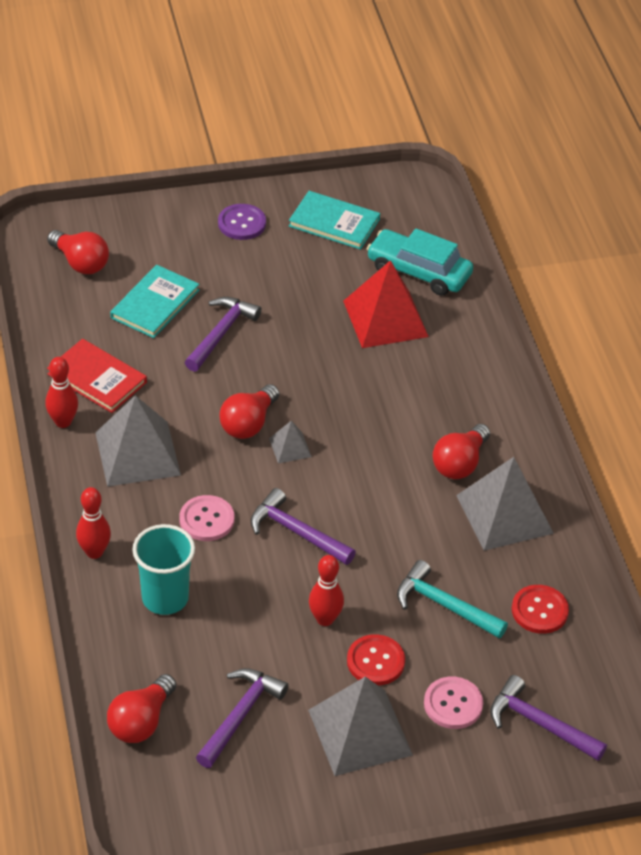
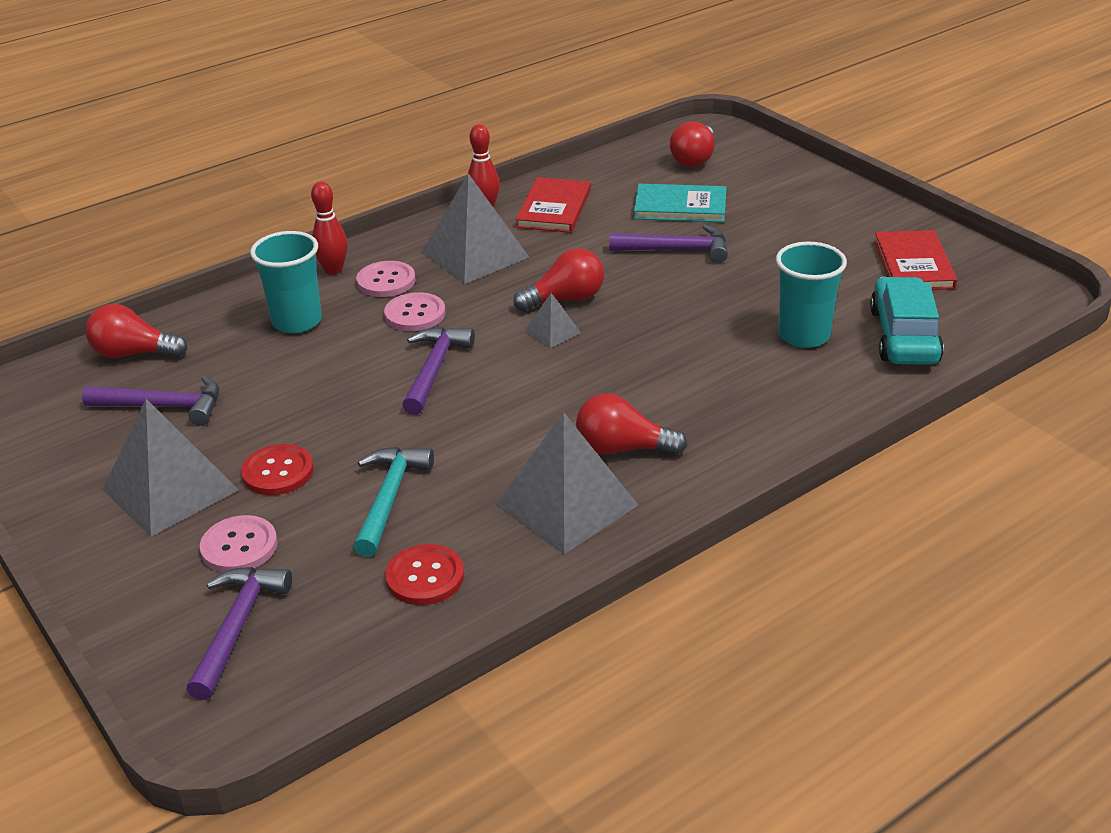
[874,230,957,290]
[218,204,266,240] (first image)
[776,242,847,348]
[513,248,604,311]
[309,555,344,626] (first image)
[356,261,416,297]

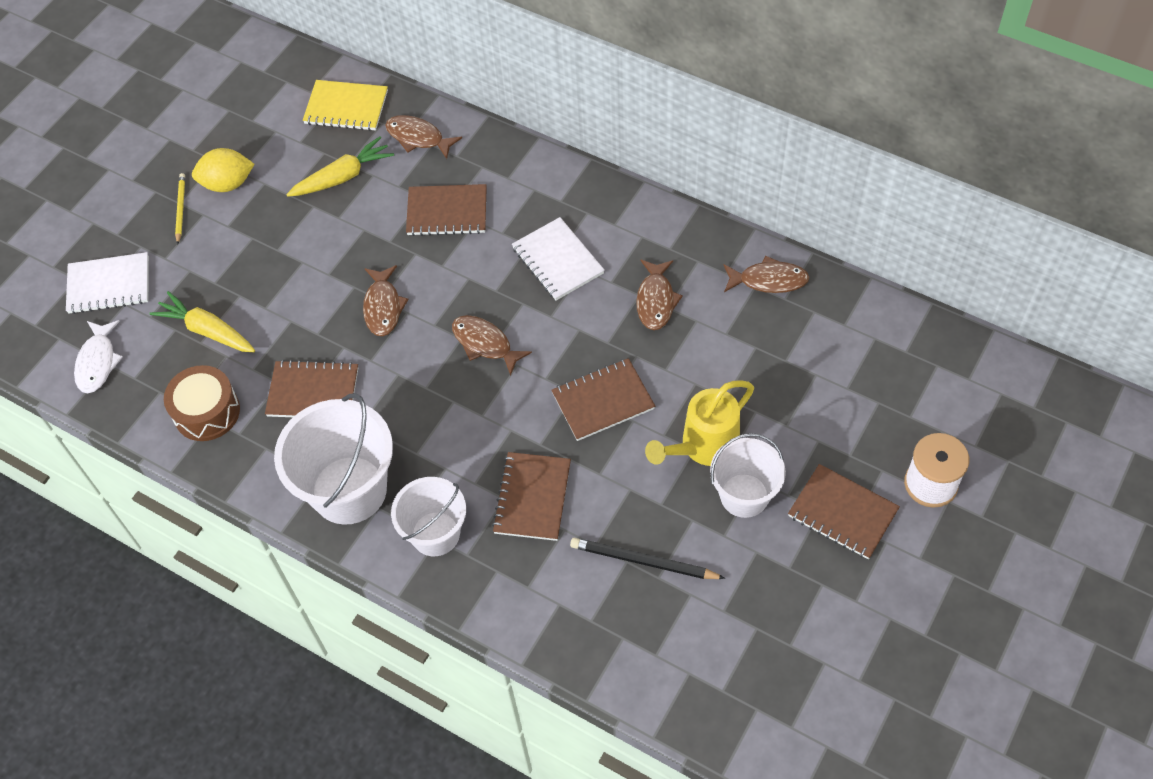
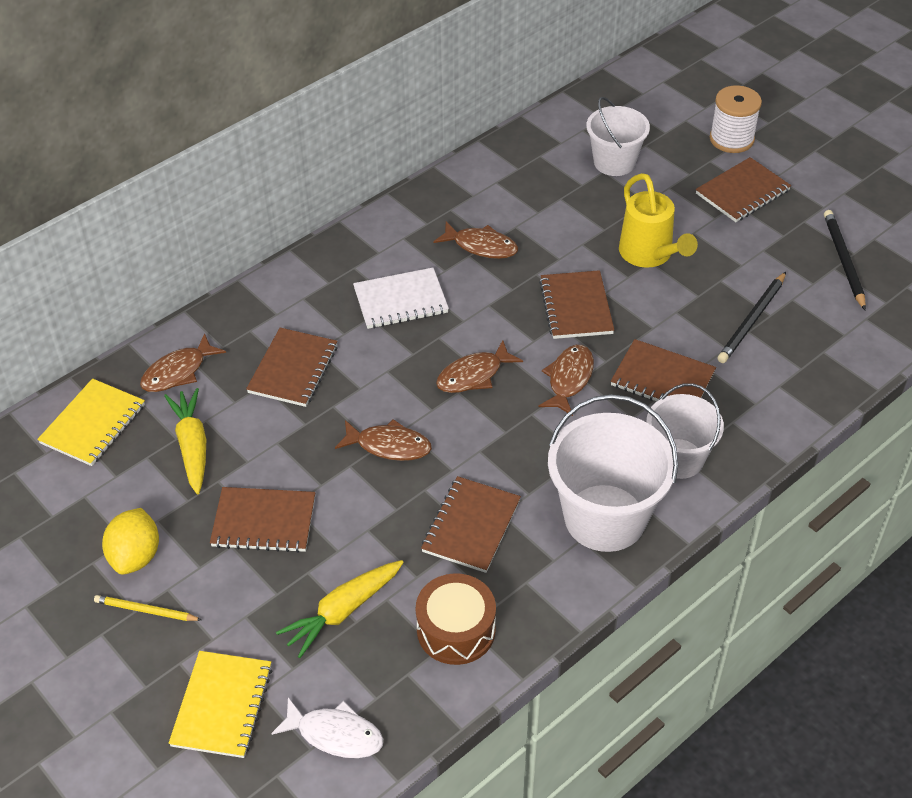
[169,651,272,758]
[539,345,594,416]
[586,97,650,176]
[824,210,866,311]
[210,487,315,553]

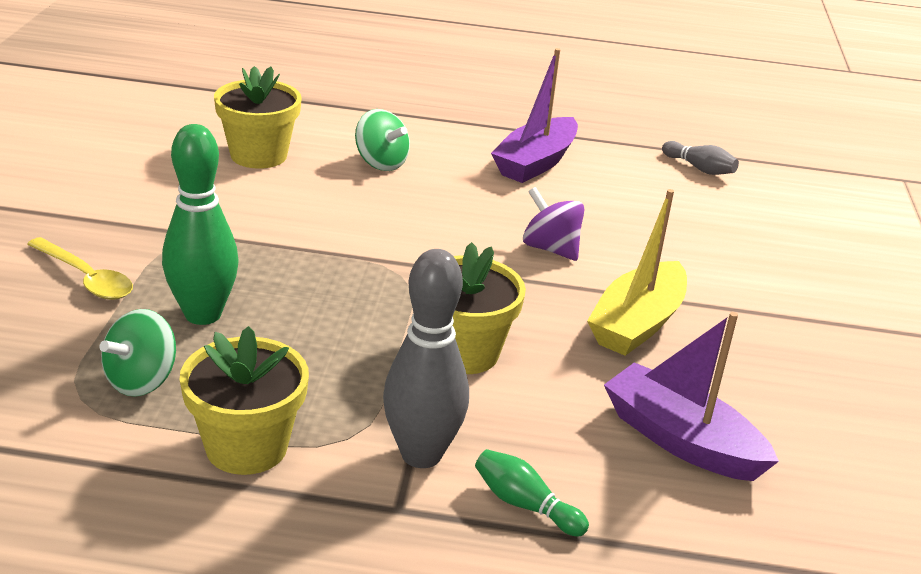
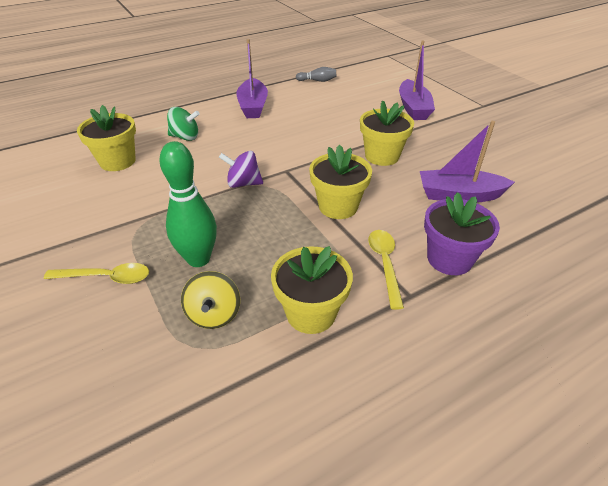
[219,151,263,188]
[360,100,414,166]
[368,230,404,310]
[181,271,240,329]
[424,192,500,275]
[399,41,435,120]

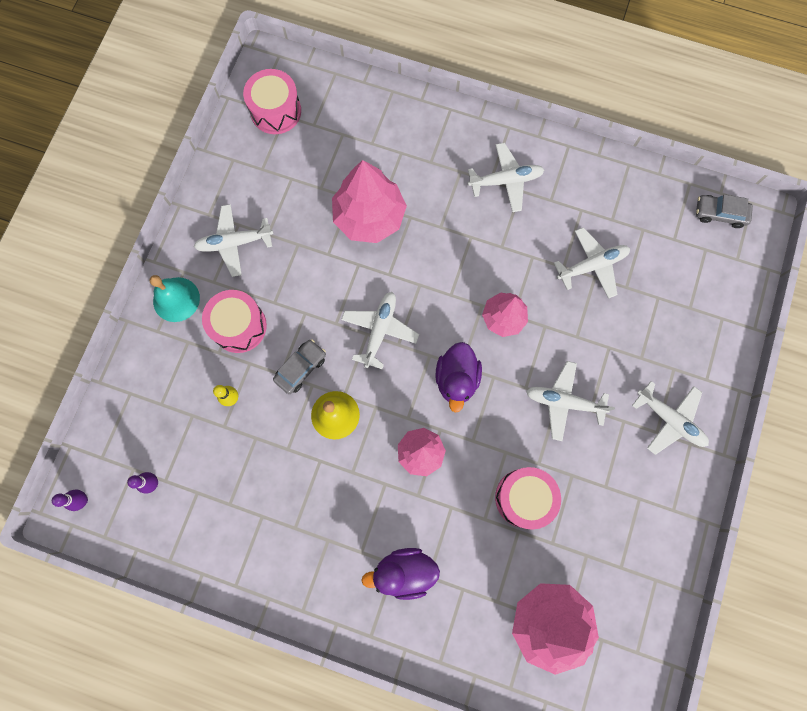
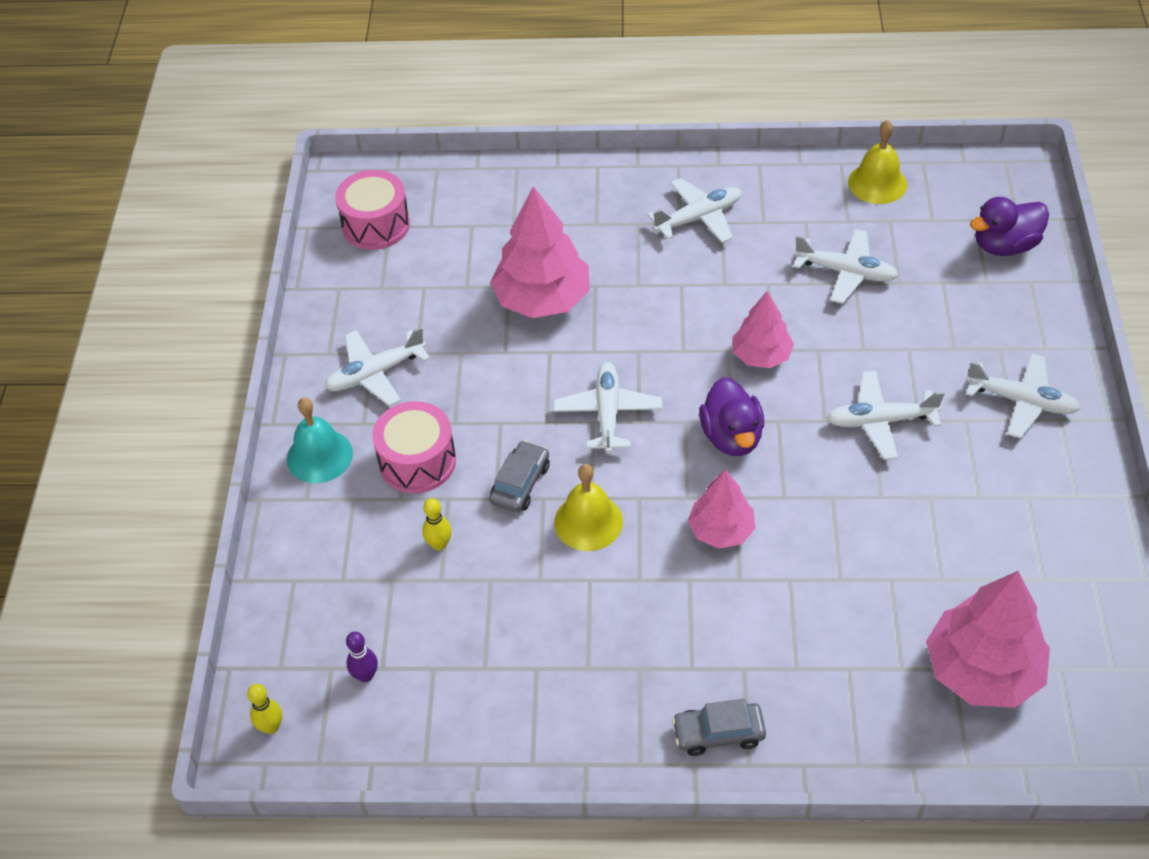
[672,699,766,756]
[793,229,899,304]
[495,467,561,530] (first image)
[247,684,282,734]
[970,197,1049,256]
[848,120,907,204]

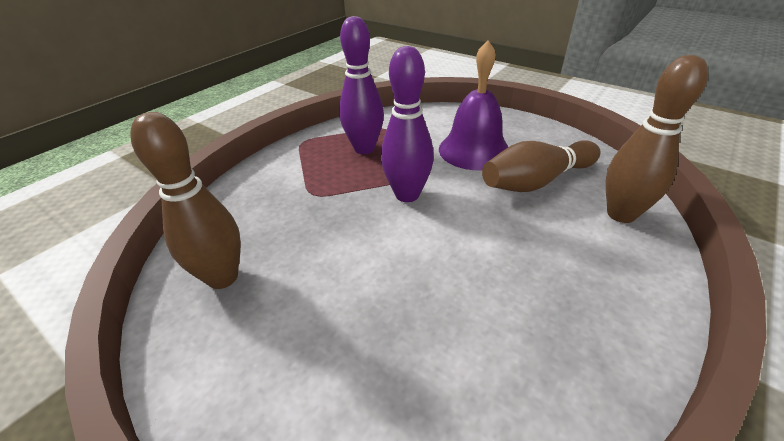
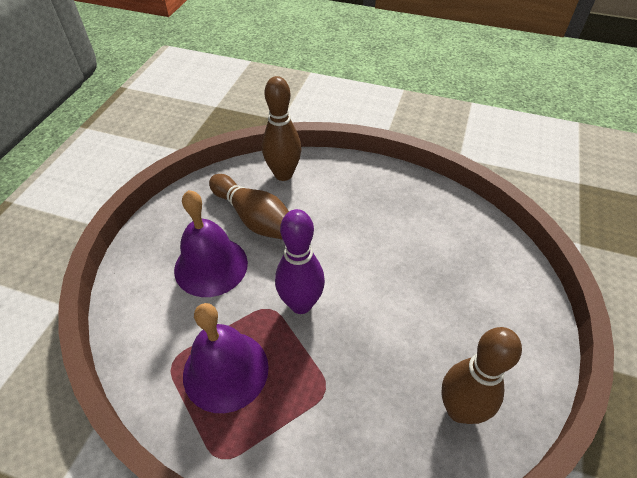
[183,303,269,413]

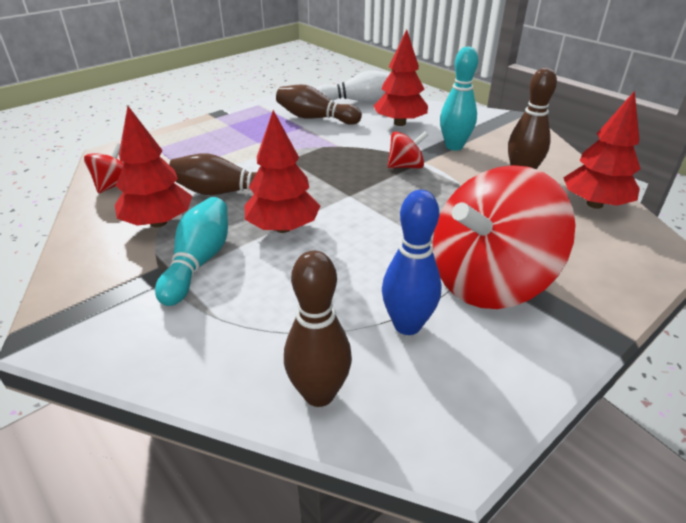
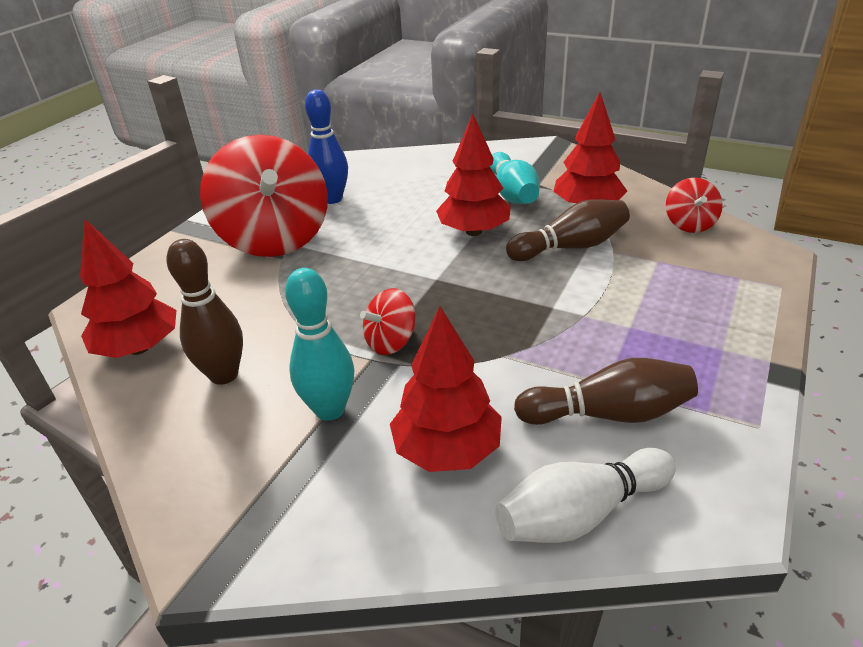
[200,135,328,257]
[284,250,352,407] (first image)

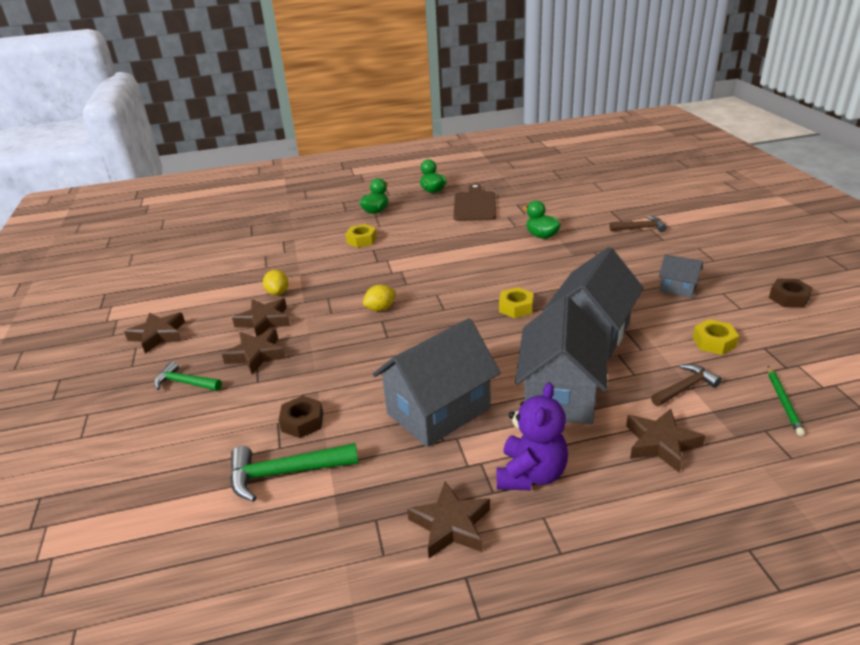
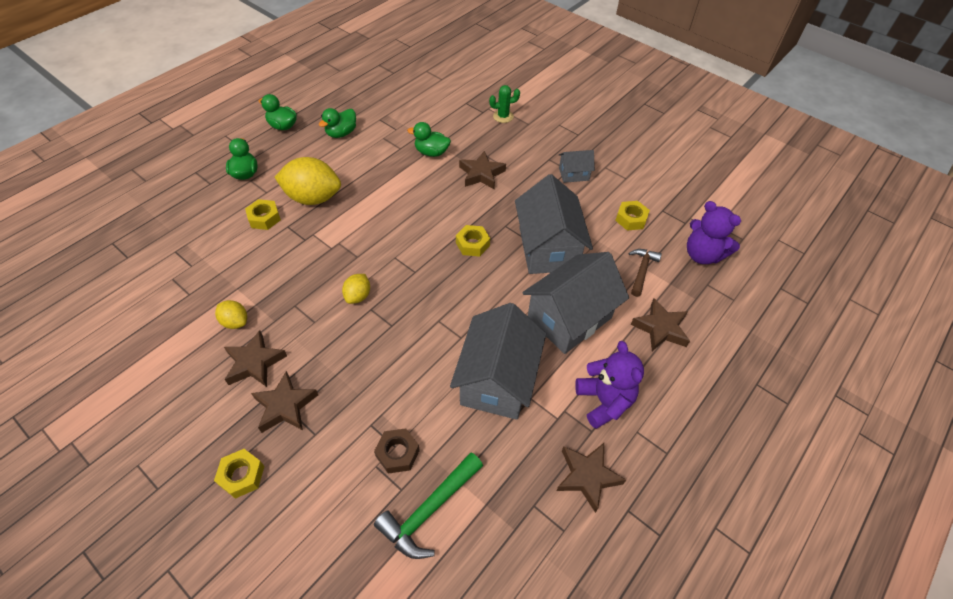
[319,108,356,138]
[489,85,520,123]
[769,279,813,308] (first image)
[522,252,629,354]
[459,151,506,189]
[214,449,264,499]
[687,201,741,264]
[274,157,341,205]

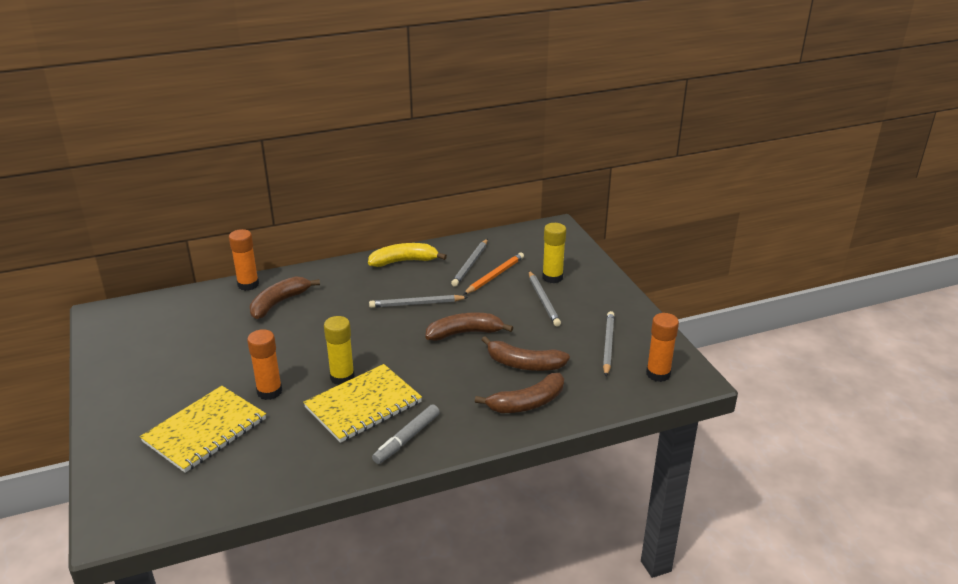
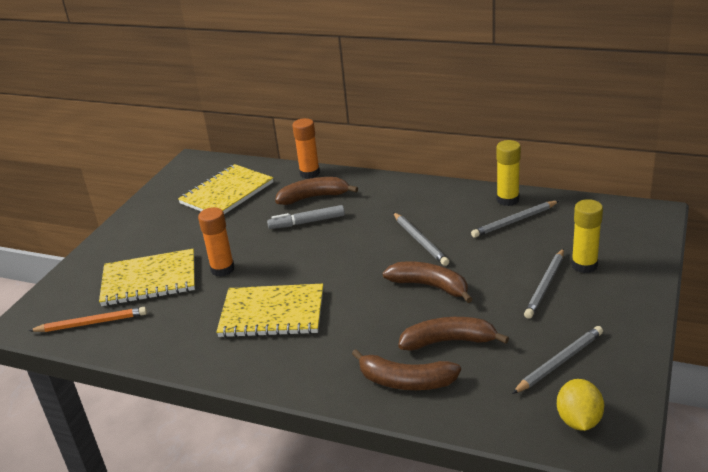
[368,243,447,267] (first image)
[28,307,147,332]
[393,212,449,266]
[557,379,604,431]
[496,140,521,206]
[398,317,509,351]
[267,205,345,229]
[178,164,273,214]

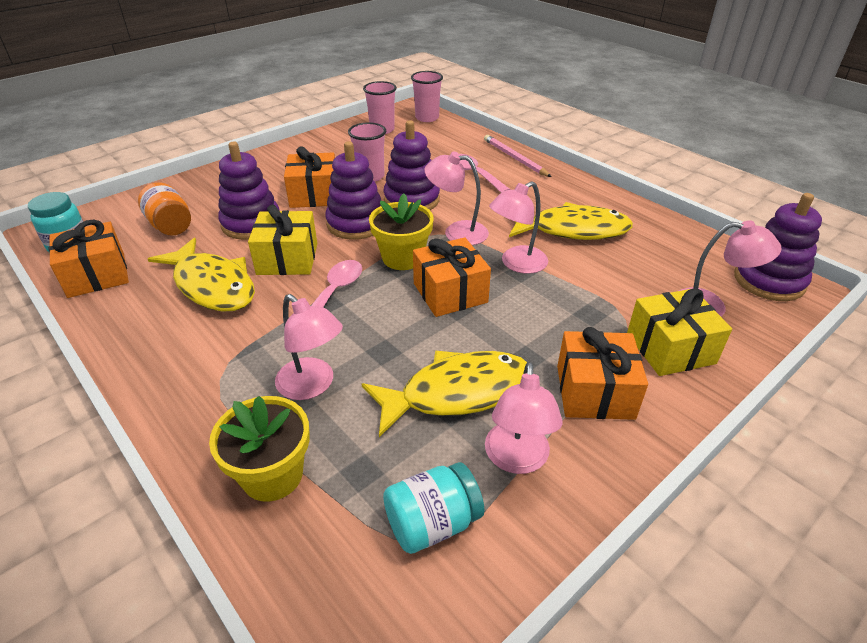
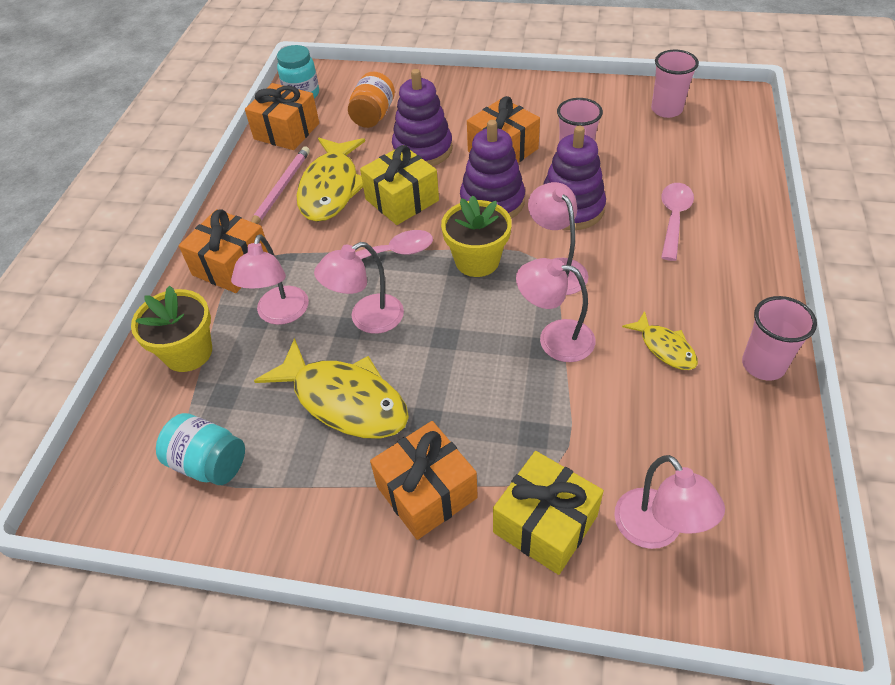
[742,296,817,381]
[251,146,310,224]
[734,193,822,301] (first image)
[622,311,698,370]
[179,209,268,293]
[314,242,404,334]

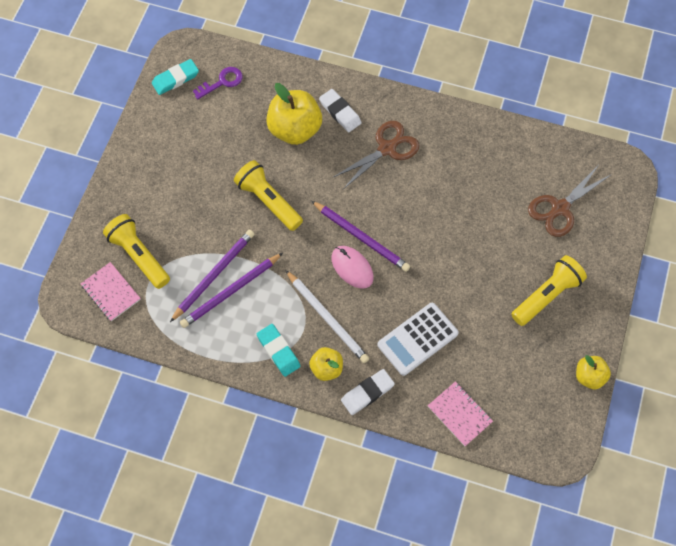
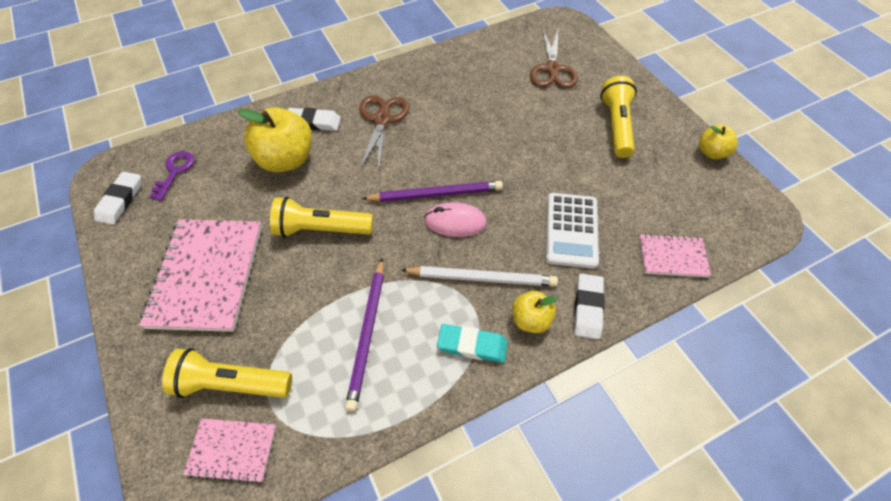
[94,172,141,225]
[170,230,254,322] (first image)
[139,219,262,332]

